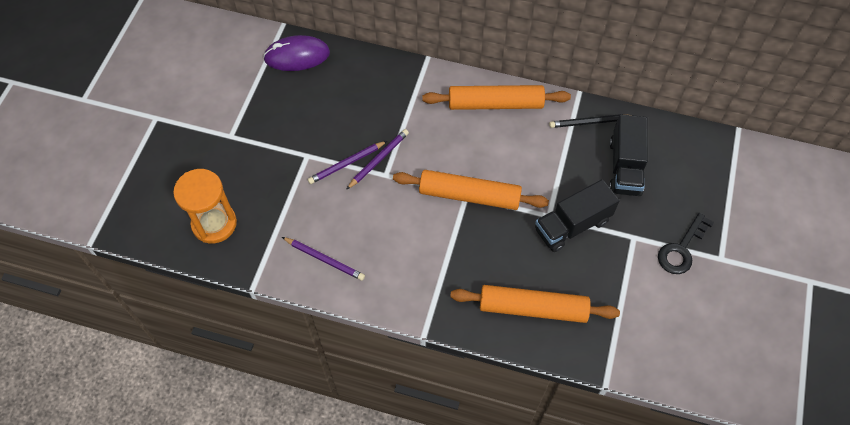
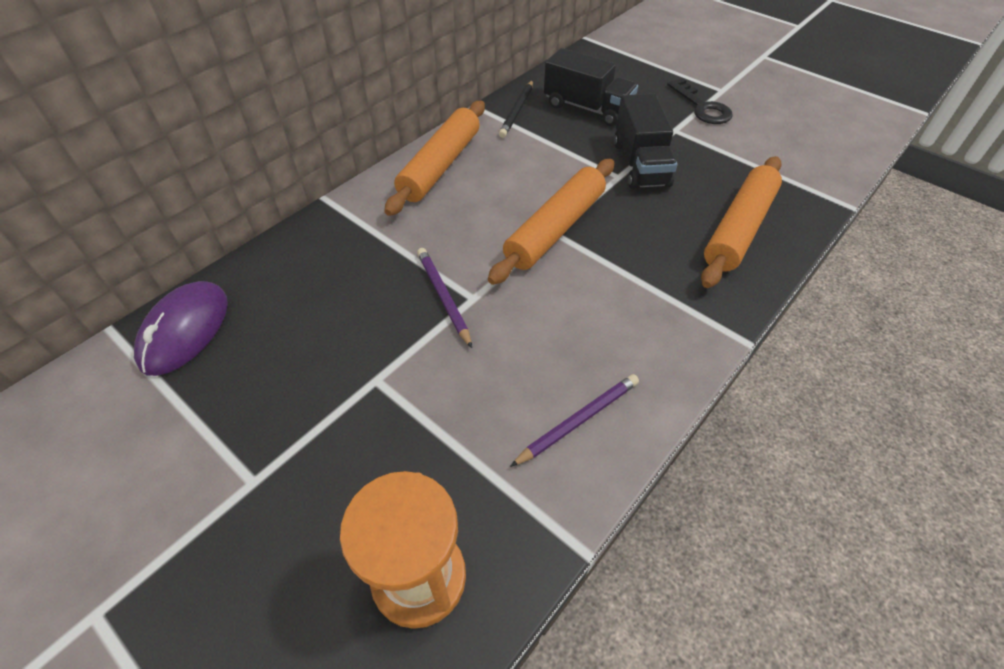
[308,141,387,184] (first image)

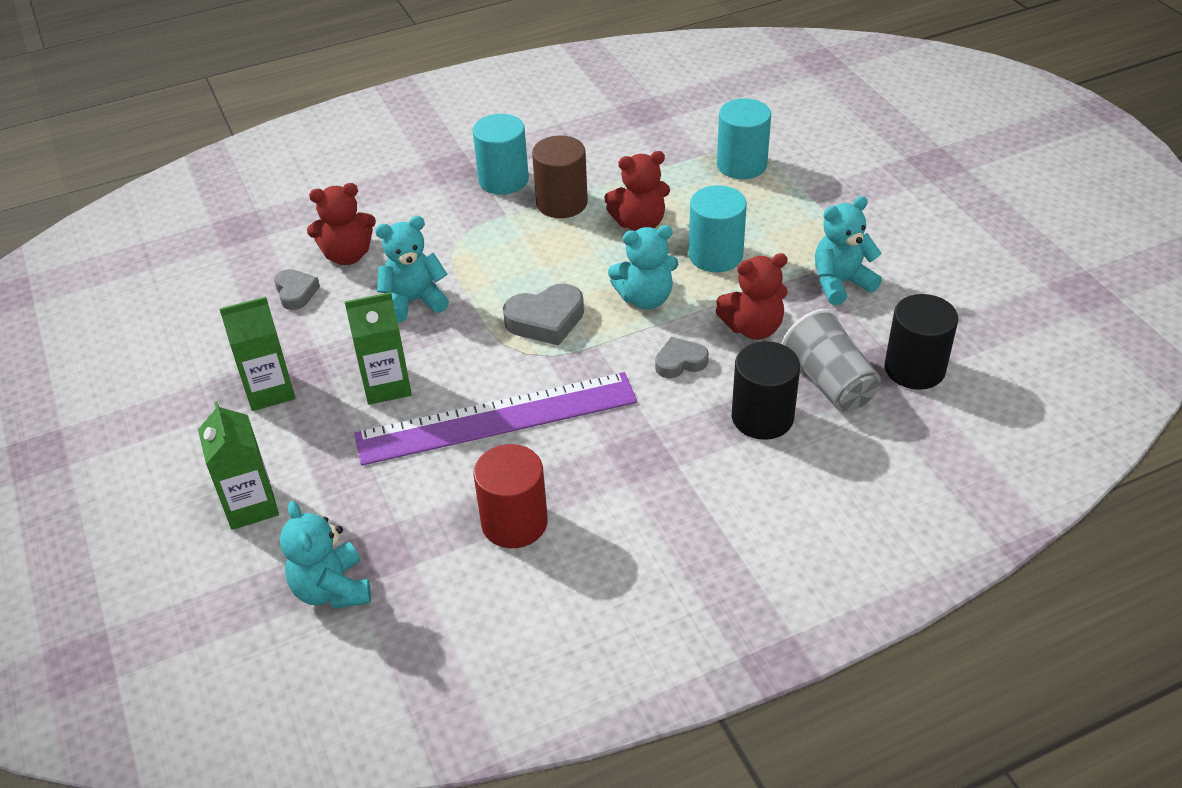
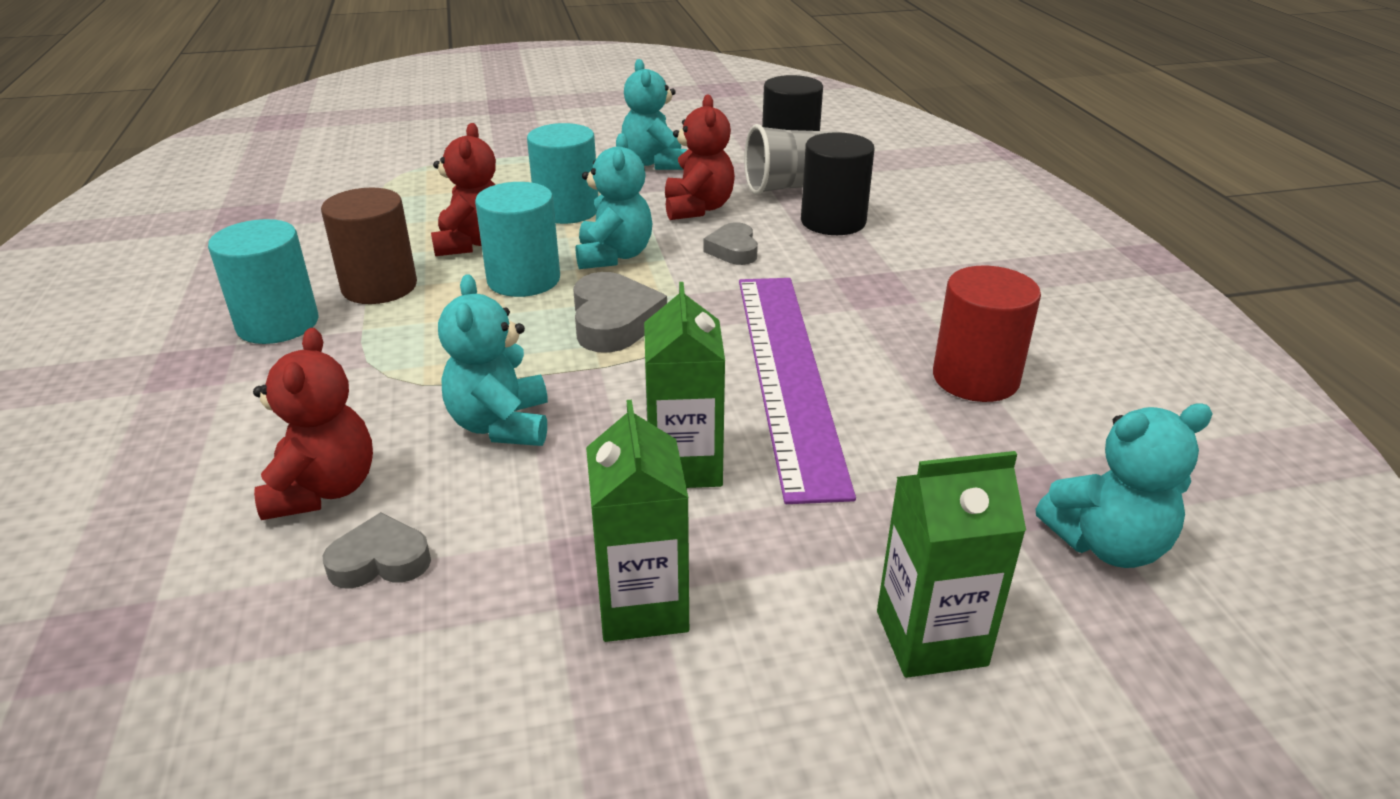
[475,182,560,297]

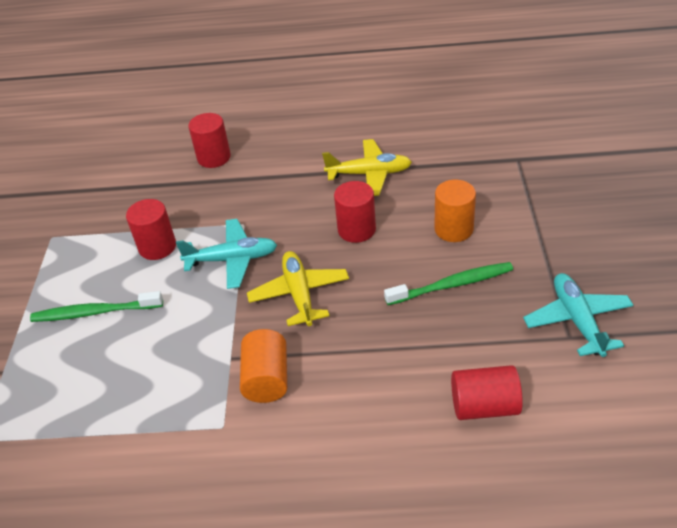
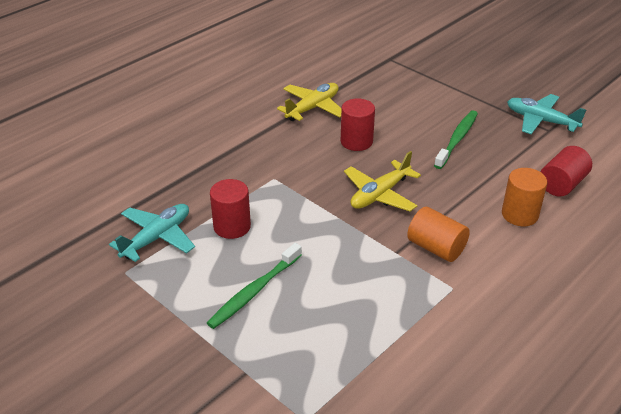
[188,113,231,168] (first image)
[502,168,547,226]
[109,204,195,262]
[344,151,421,211]

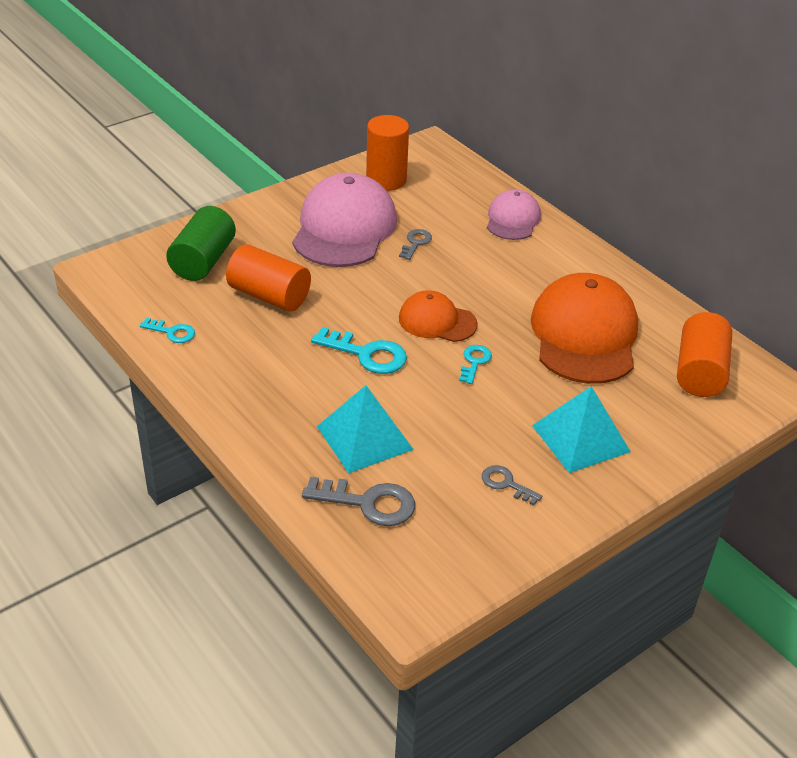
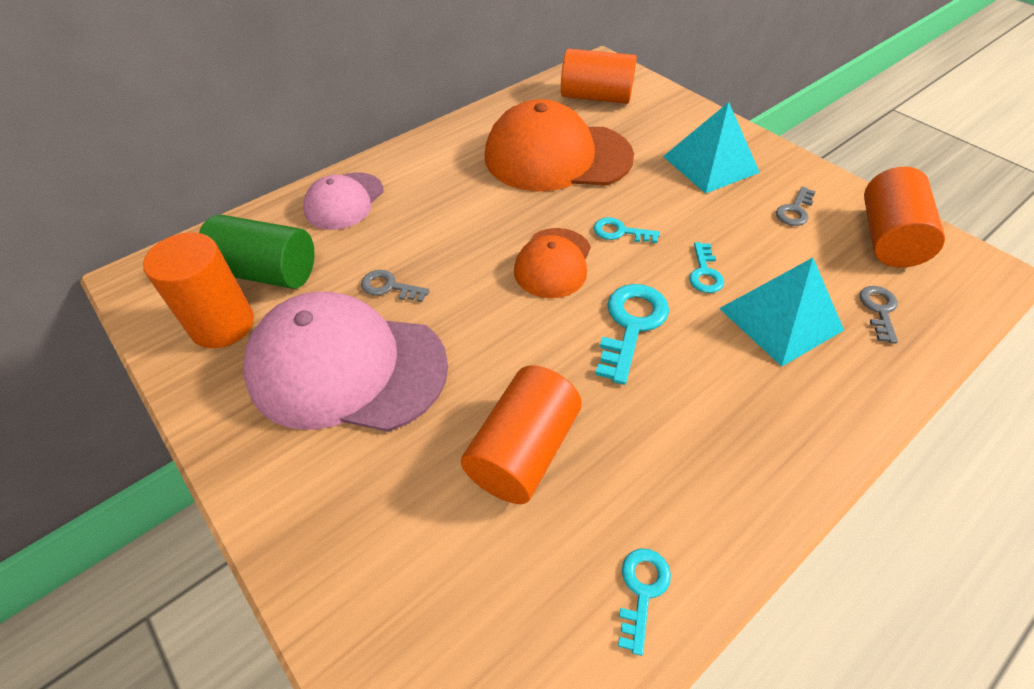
[303,172,383,230]
[199,215,315,289]
[860,286,898,344]
[864,167,945,267]
[689,242,724,293]

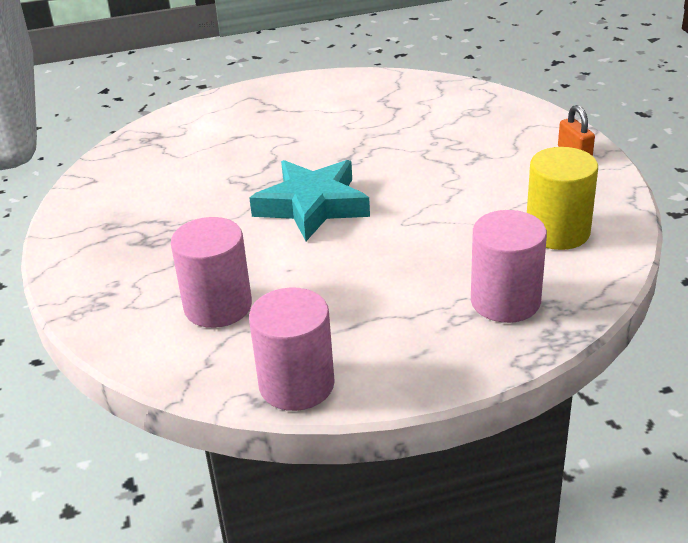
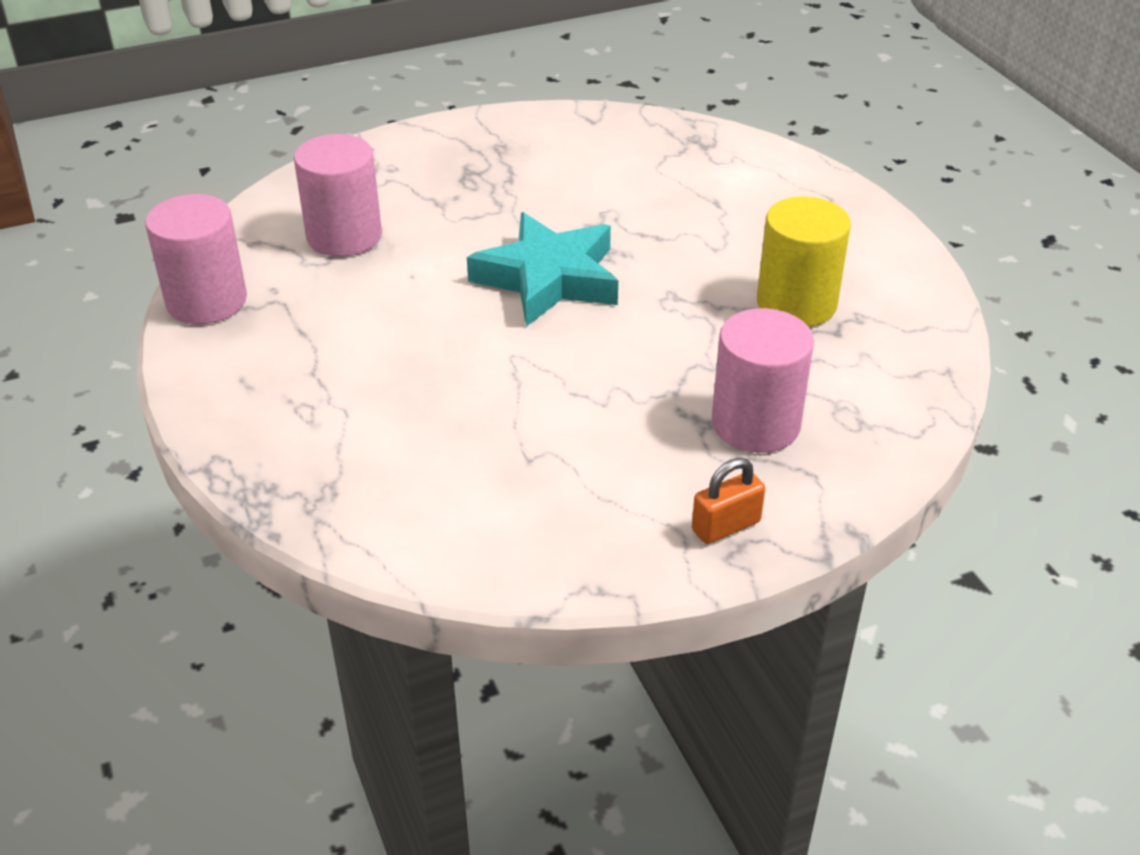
[757,196,851,327]
[712,308,814,453]

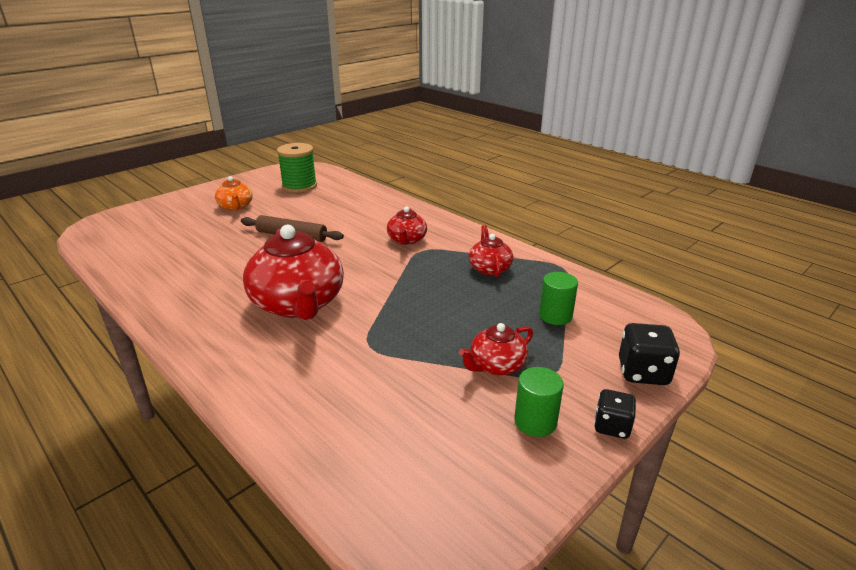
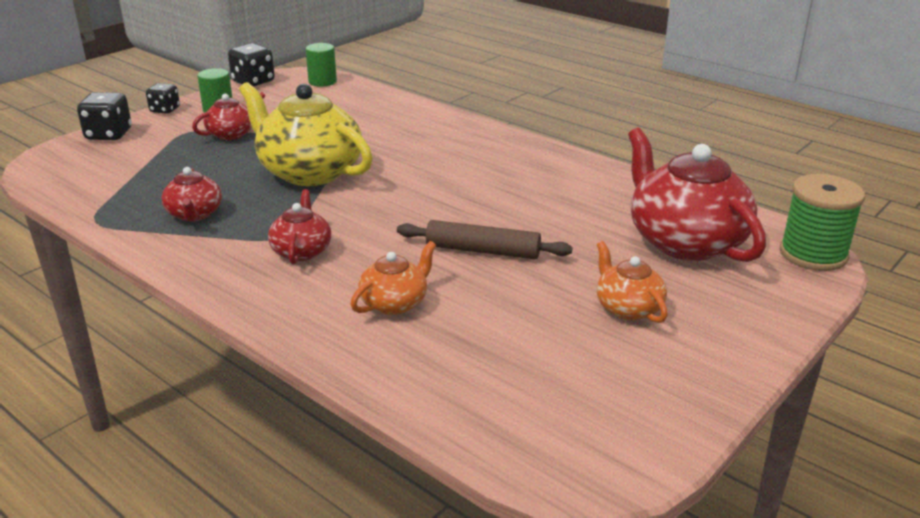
[780,174,865,271]
[628,128,766,262]
[305,43,337,87]
[228,43,275,87]
[239,82,373,186]
[350,241,436,315]

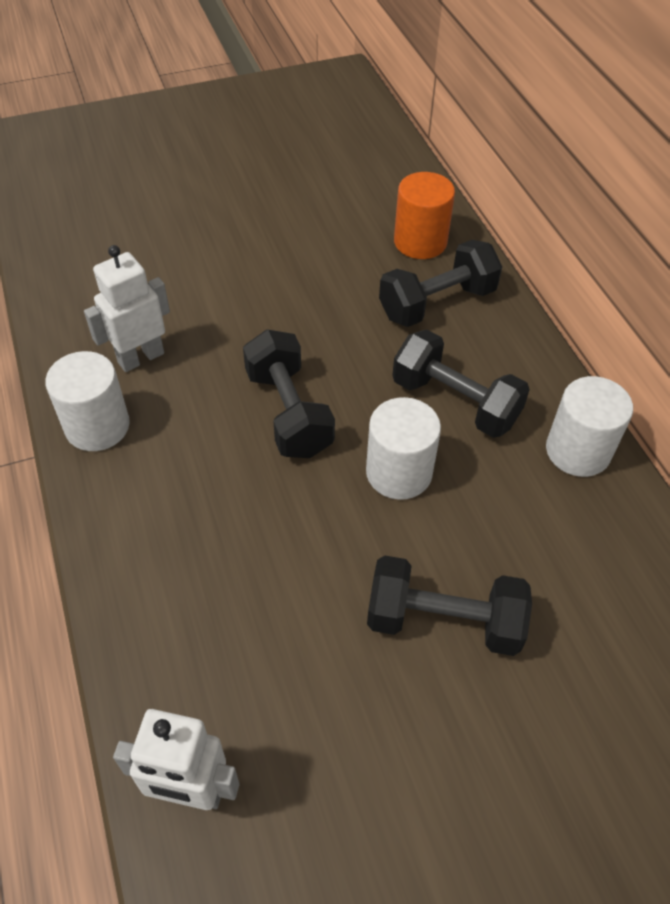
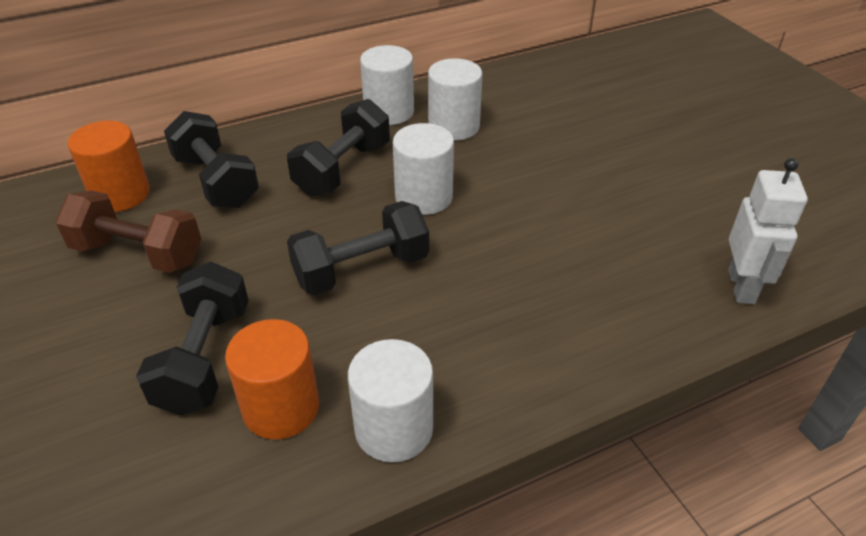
[225,319,319,440]
[136,262,249,416]
[428,58,483,140]
[55,190,201,273]

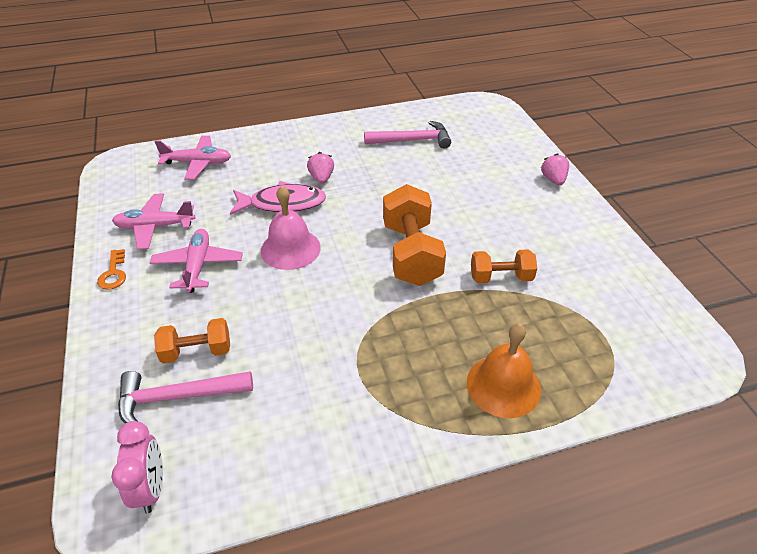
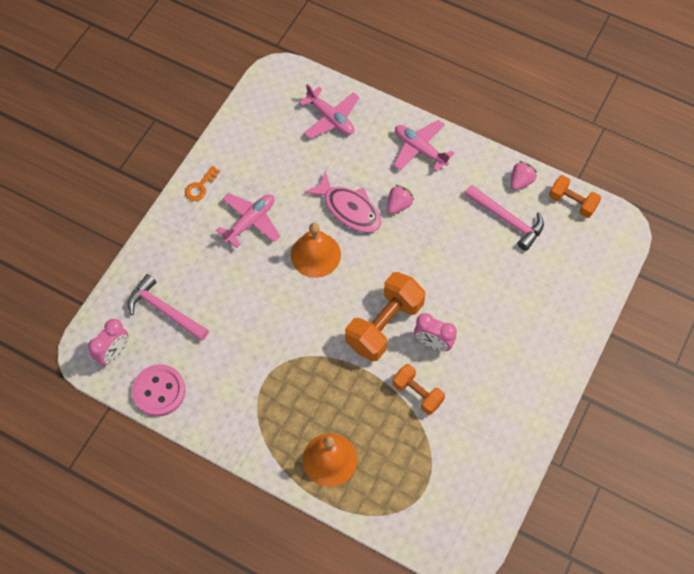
[511,161,537,190]
[291,223,341,278]
[394,120,455,172]
[549,175,601,218]
[414,313,457,351]
[132,364,186,417]

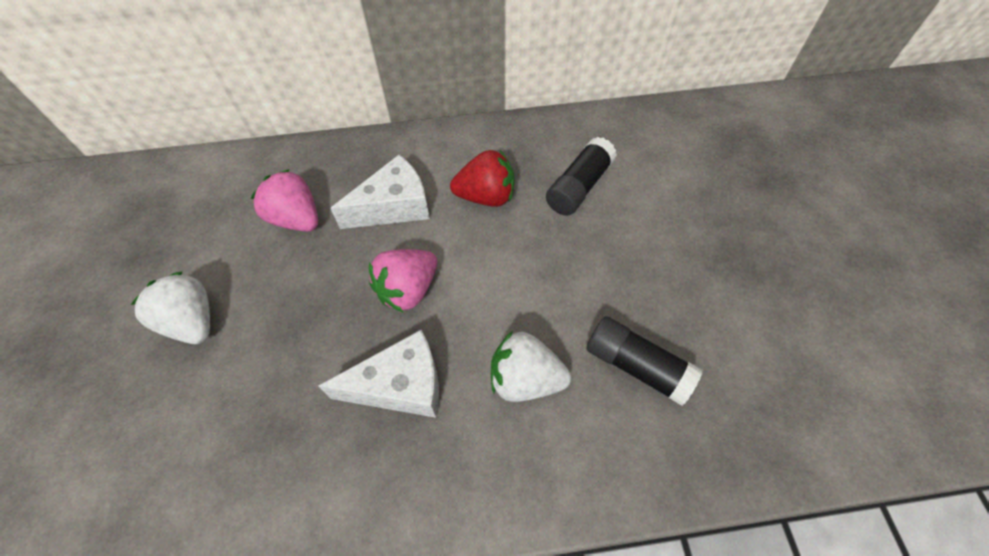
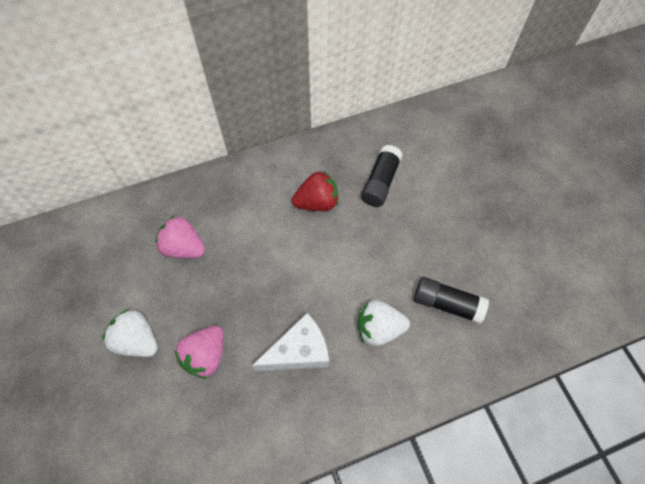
[330,155,430,229] (first image)
[174,326,224,379]

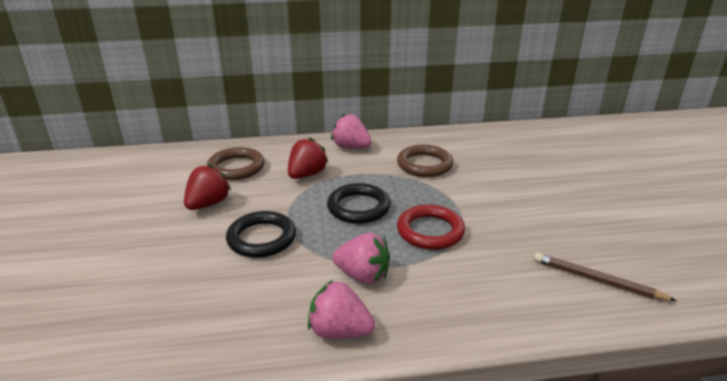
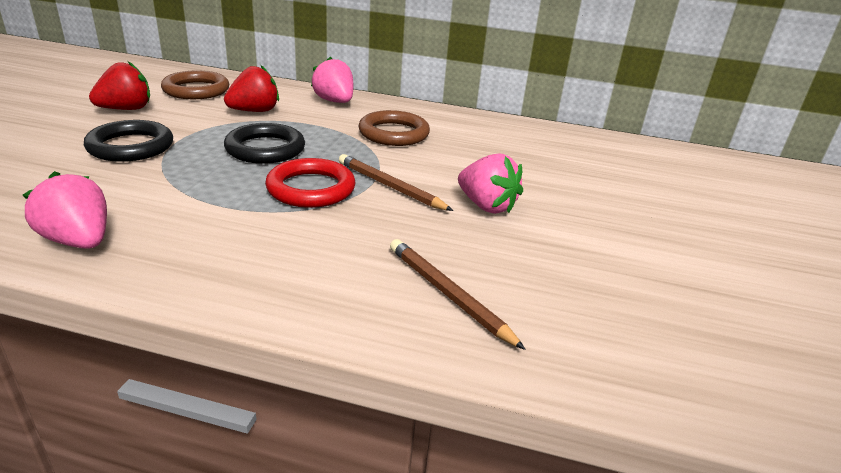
[458,153,523,214]
[339,154,453,211]

